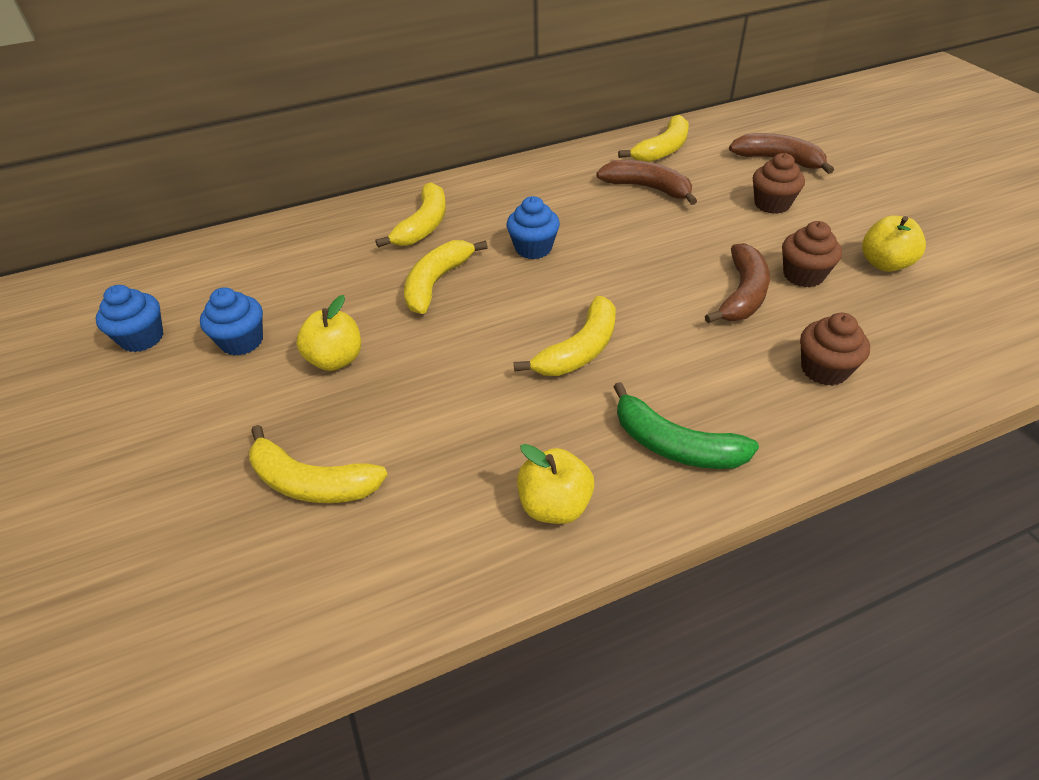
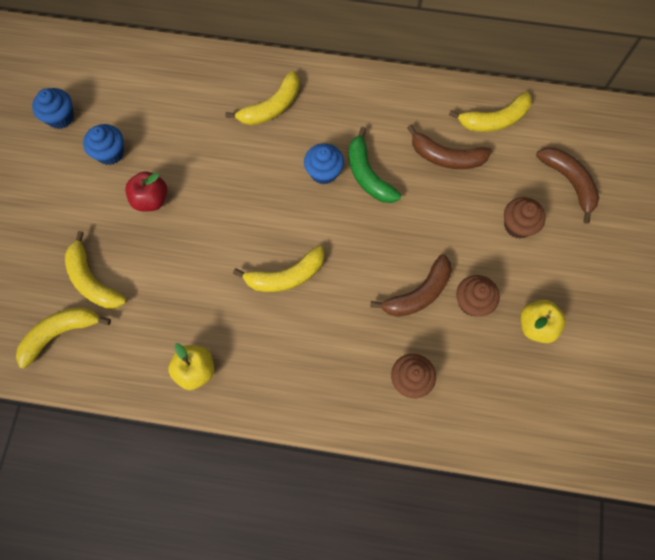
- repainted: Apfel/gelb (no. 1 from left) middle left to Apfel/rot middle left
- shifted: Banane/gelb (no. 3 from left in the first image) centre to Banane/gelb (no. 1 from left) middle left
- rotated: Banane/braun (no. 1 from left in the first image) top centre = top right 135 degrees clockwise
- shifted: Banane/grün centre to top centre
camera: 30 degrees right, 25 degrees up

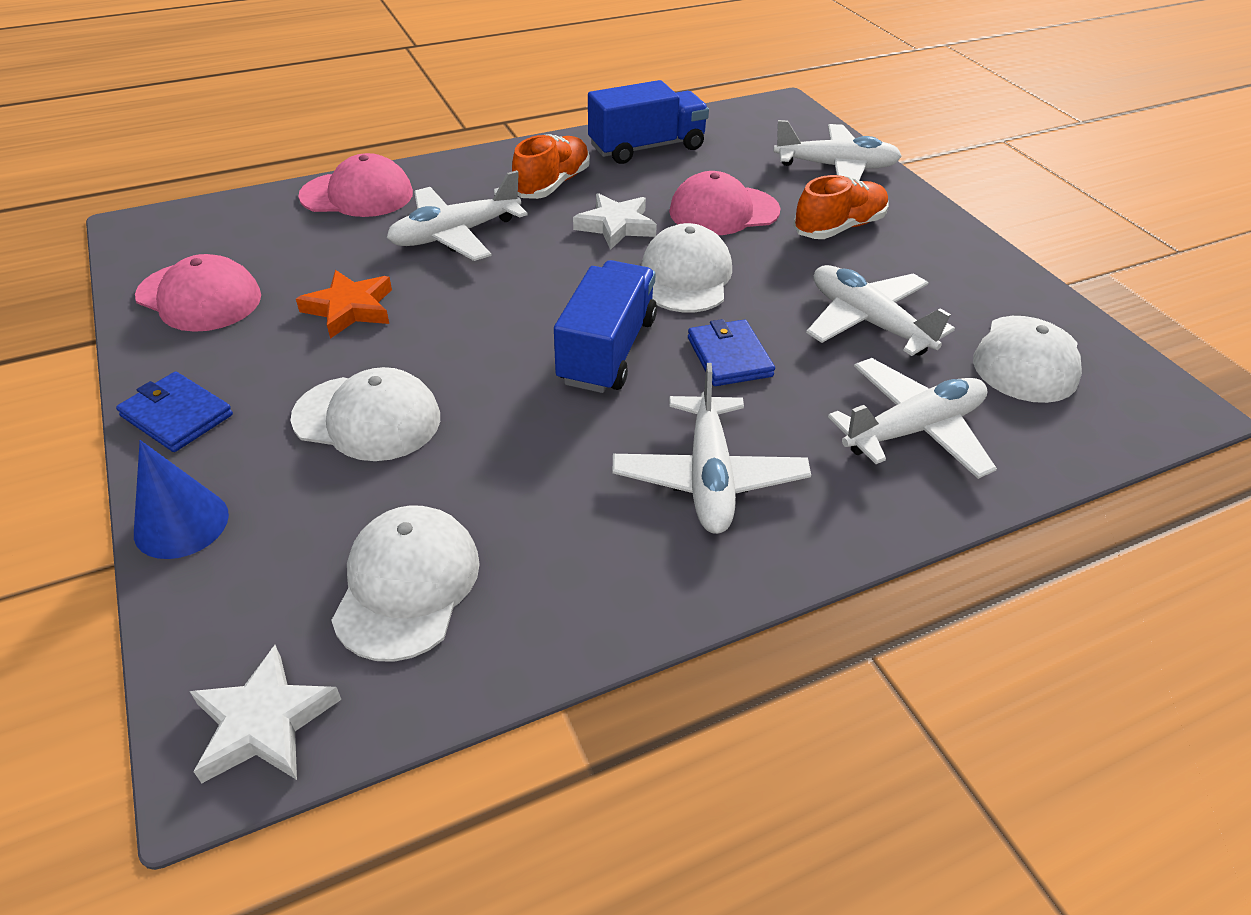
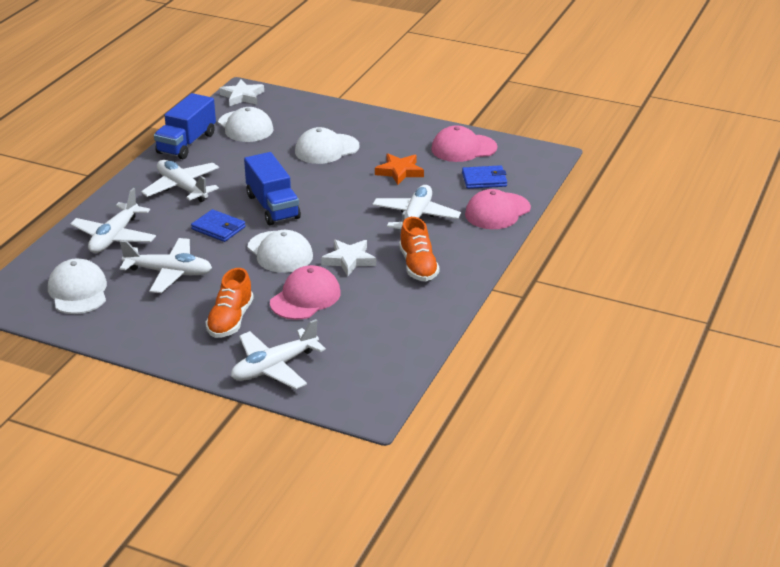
- shifted: Geldbörse/blau (no. 1 from left in the first image) middle left to Geldbörse/blau (no. 2 from left) top centre
- gone: Kegel/blau middle left
- shifted: Lastwagen/blau (no. 2 from left in the first image) top centre to Lastwagen/blau (no. 1 from left) top left
camera: 140 degrees right, 10 degrees down

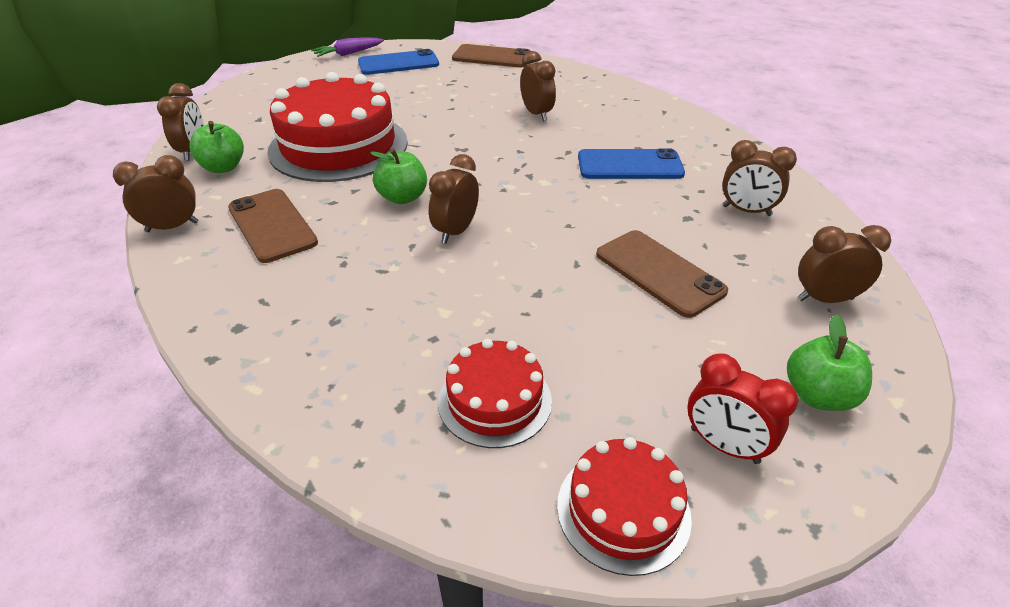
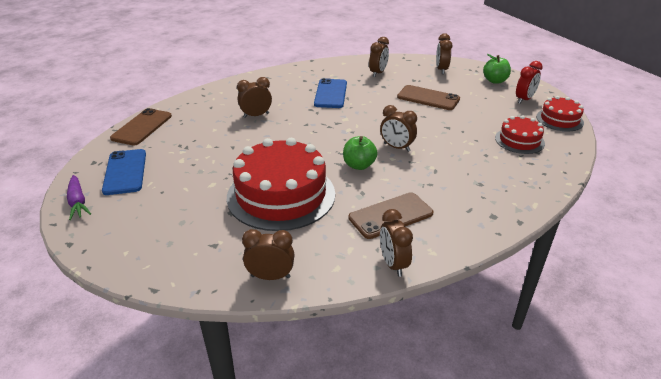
- gone: Apfel/grün (no. 1 from left) top left
- rotated: Handy/braun (no. 3 from left) centre = top centre 60 degrees clockwise
camera: 85 degrees left, 5 degrees down

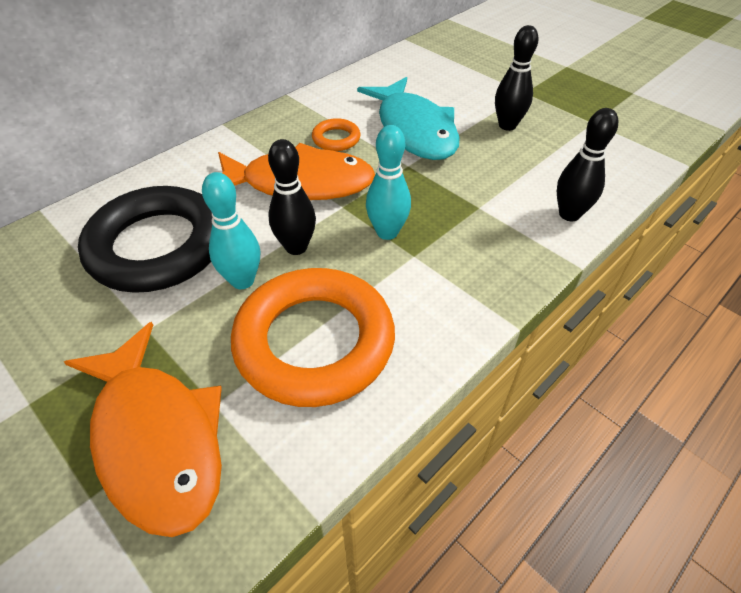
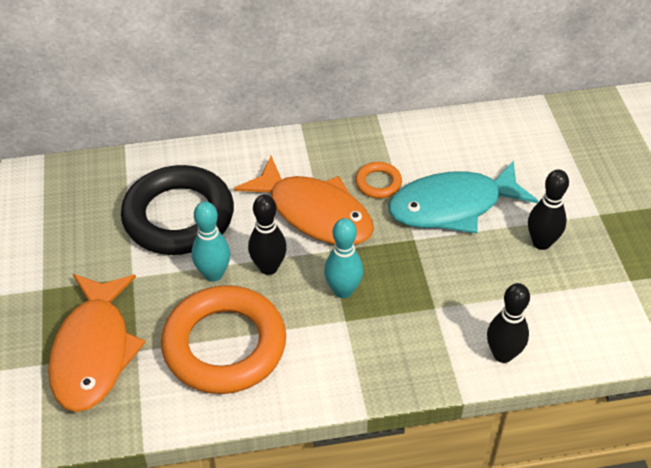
- rotated: Fisch/türkis top centre = middle right 60 degrees clockwise
camera: 35 degrees right, 0 degrees up

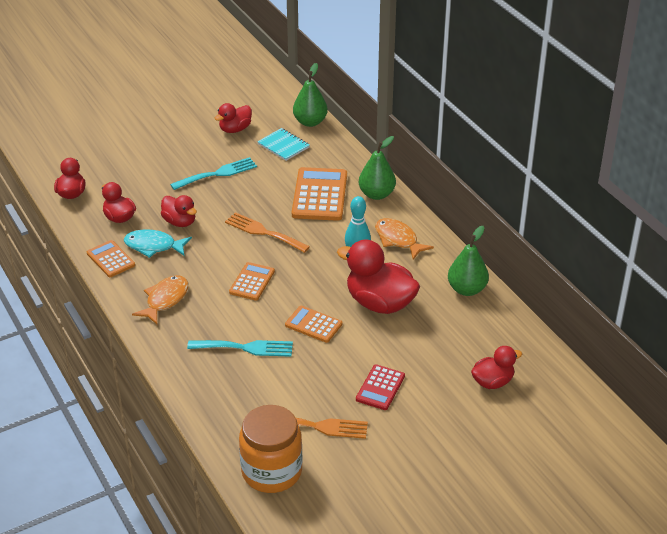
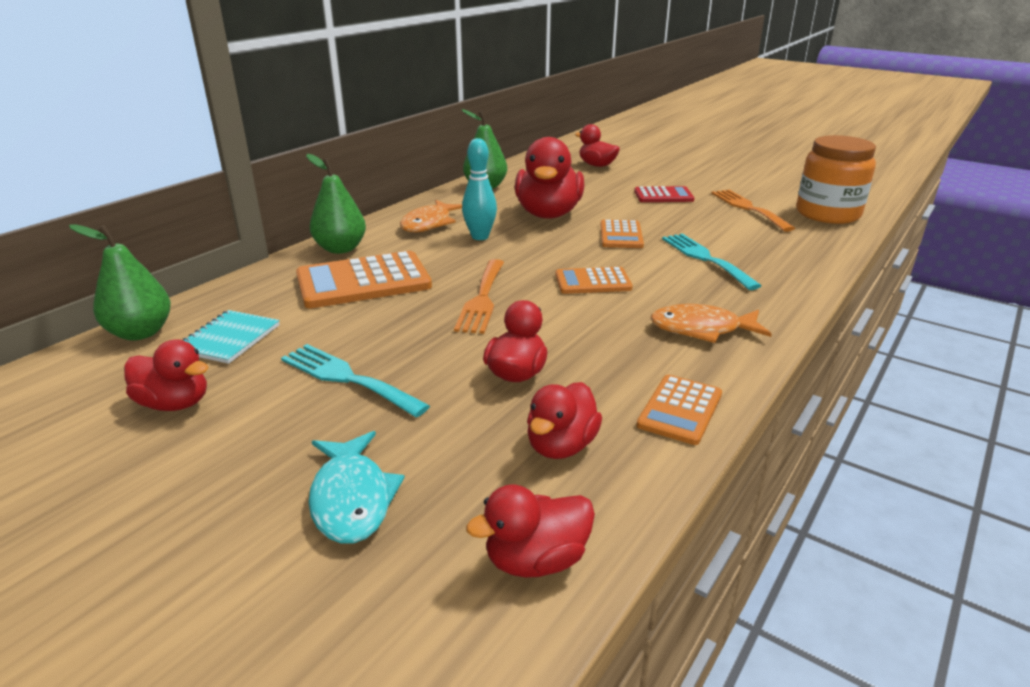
- shifted: Fisch/türkis middle left to bottom centre
camera: 115 degrees left, 10 degrees down

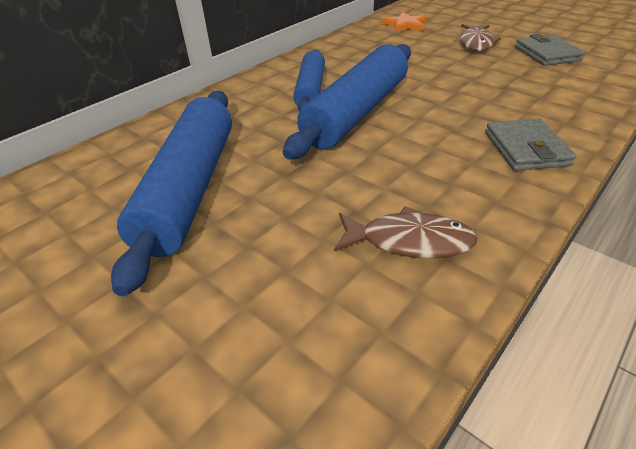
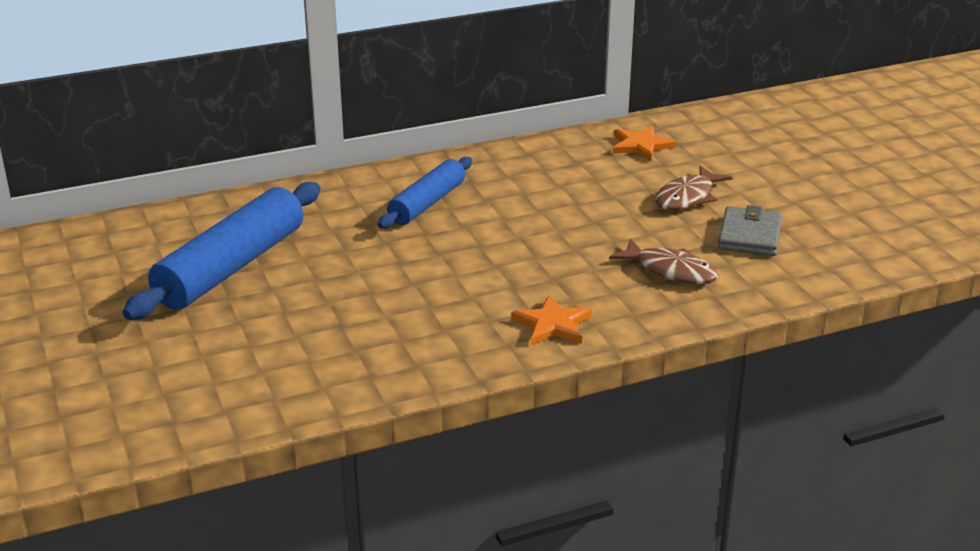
- gone: Nudelholz/blau (no. 3 from left) top centre
- shifted: Fisch/braun (no. 1 from left) centre to middle right
- swapped: Geldbörse/grau (no. 1 from left) top right to Stern/orange (no. 1 from left) centre
camera: 25 degrees right, 10 degrees down

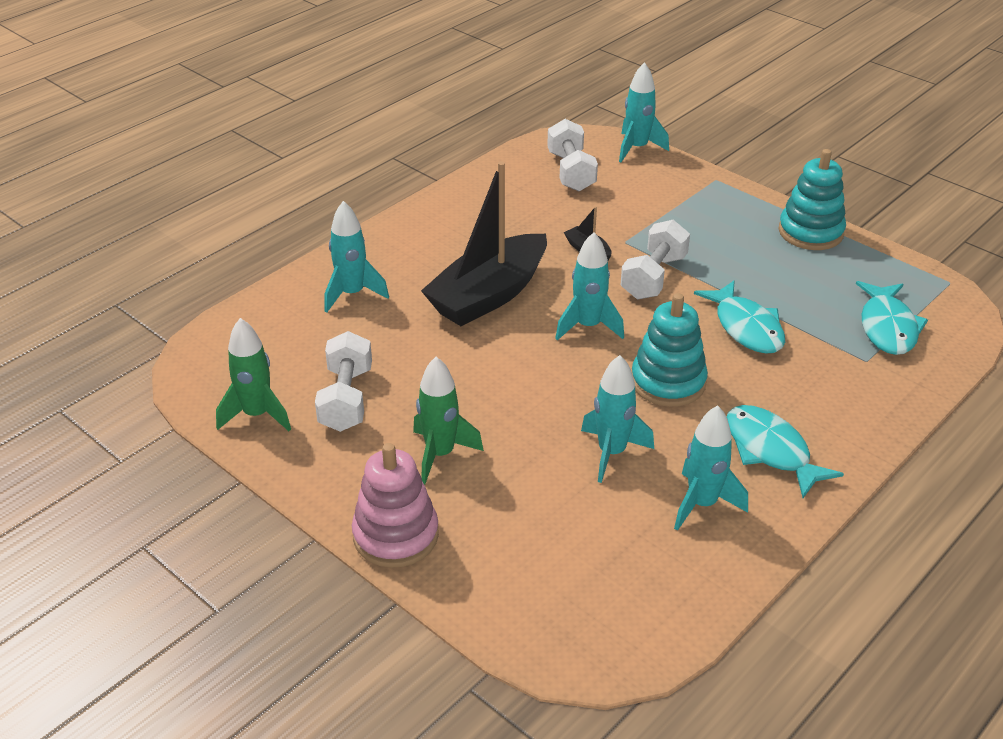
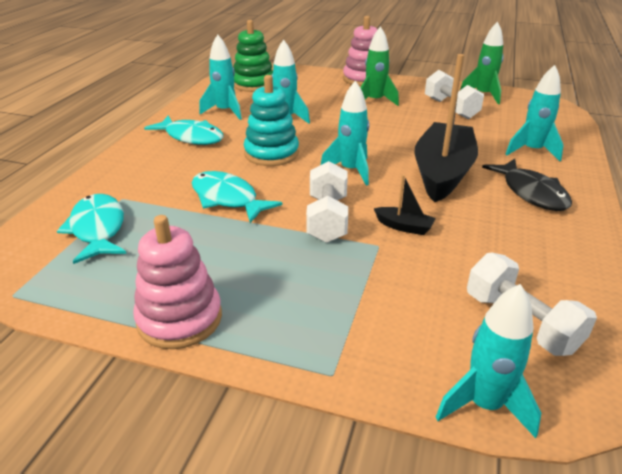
- repainted: Stapelspielzeug/türkis (no. 2 from left) top right to Stapelspielzeug/rosa (no. 1 from left) middle left
- new: Stapelspielzeug/grün top centre
- new: Fisch/schwarz middle right
camera: 155 degrees right, 5 degrees down

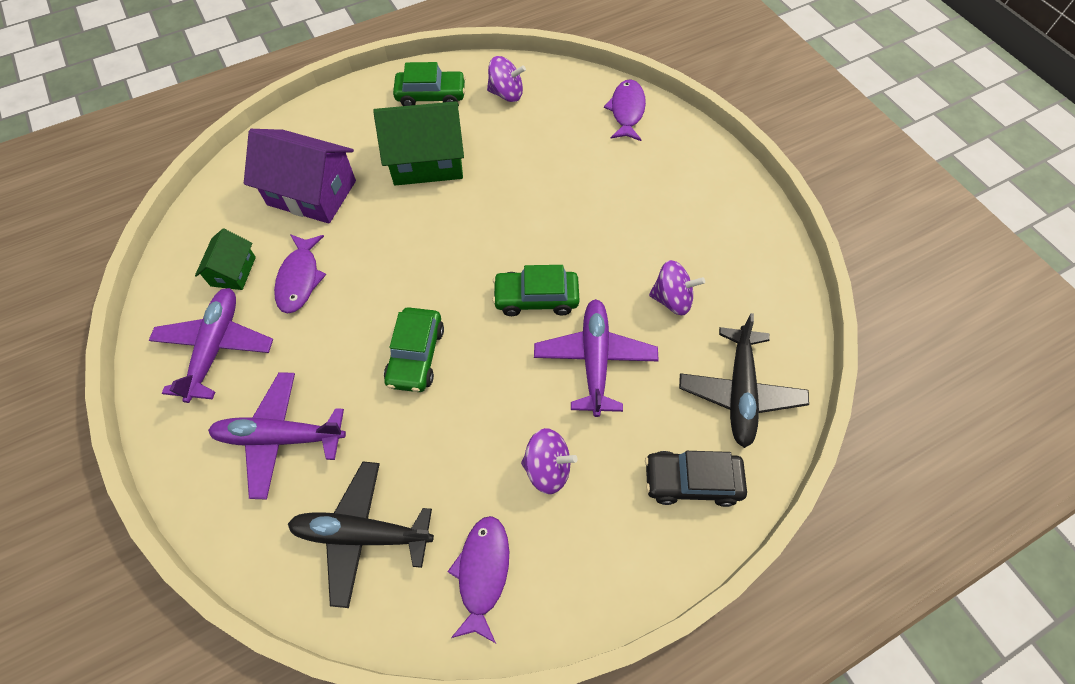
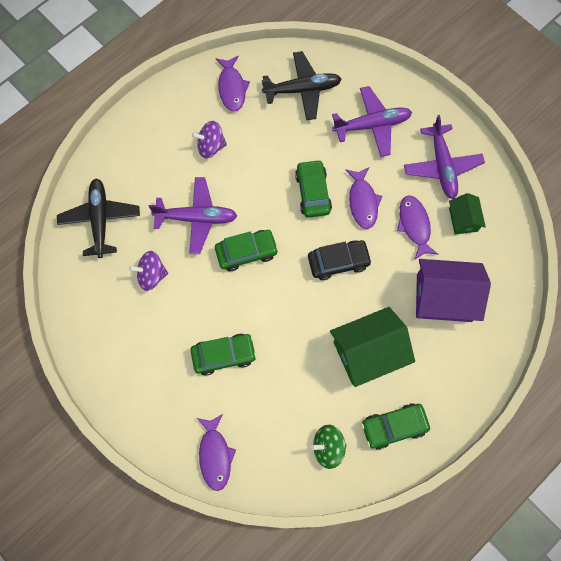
- repainted: Kreisel/lila (no. 1 from left) top centre to Kreisel/grün bottom centre
- rotated: Flugzeug/lila (no. 3 from left in the first image) centre = centre 75 degrees counterclockwise
- shifted: Auto/schwarz bottom centre to centre
- new: Auto/grün (no. 1 from left) centre
- new: Fisch/lila (no. 3 from left) centre
camera: 165 degrees right, 10 degrees up

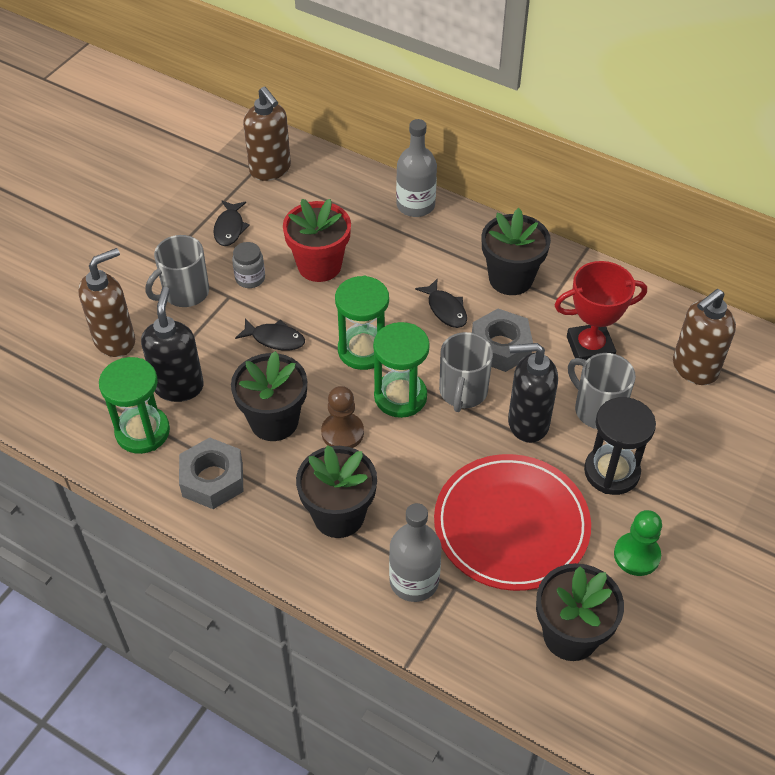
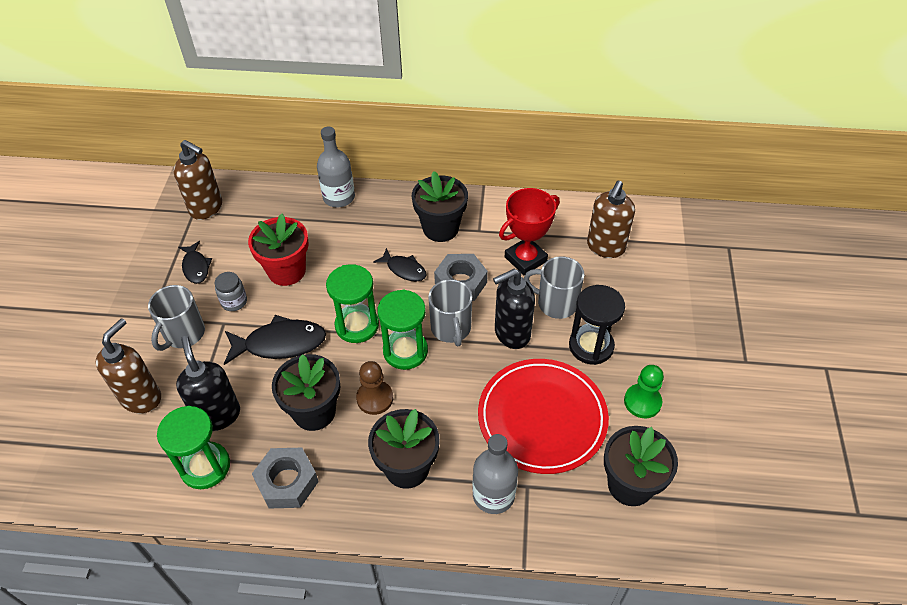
- scaled: Fisch/schwarz (no. 2 from left) centre = middle left x1.67
camera: 25 degrees left, 0 degrees up

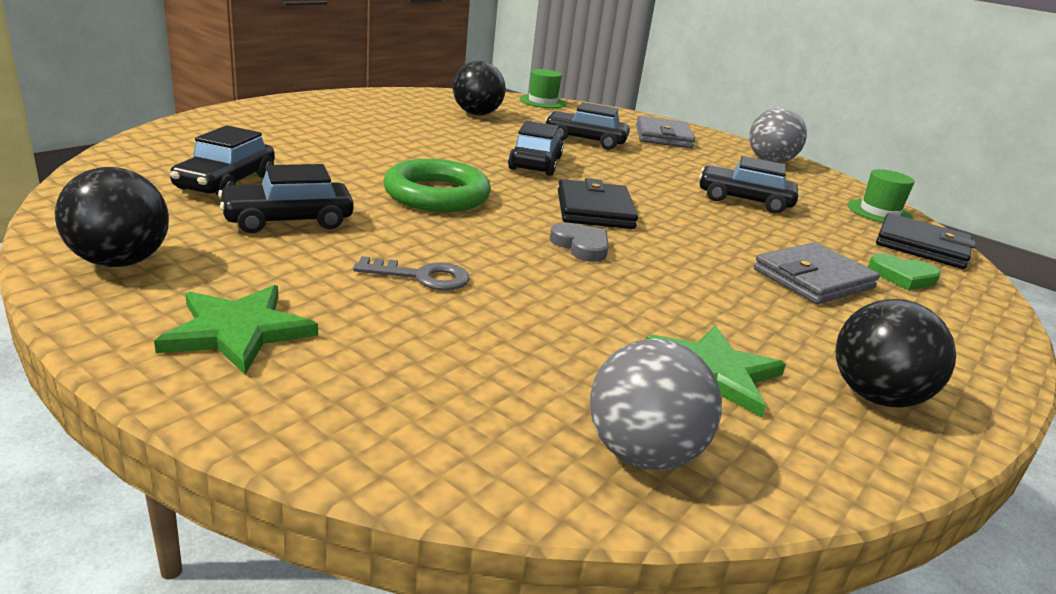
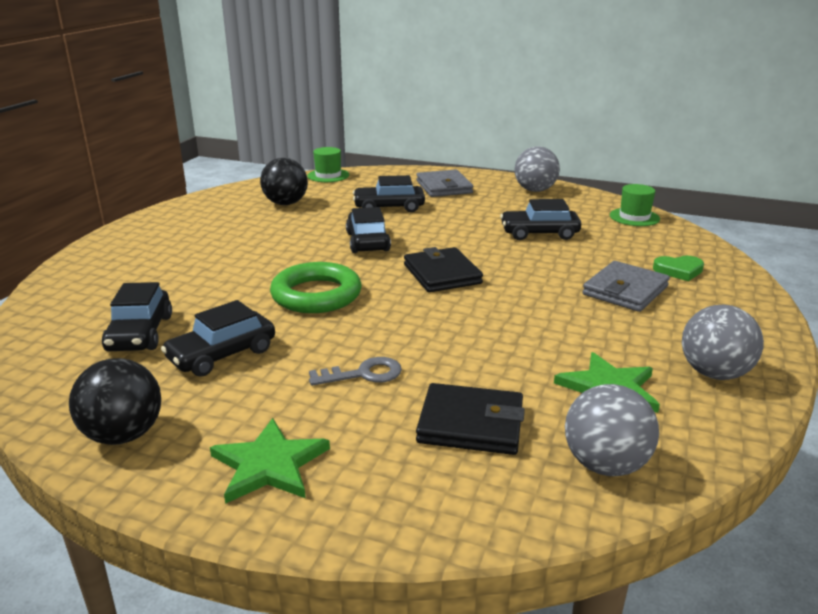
- gone: Herz/grau centre
- repainted: Ball/schwarz (no. 3 from left) middle right to Ball/grau (no. 3 from left) middle right
- shifted: Geldbörse/schwarz (no. 2 from left) middle right to bottom centre
camera: 15 degrees left, 0 degrees up

